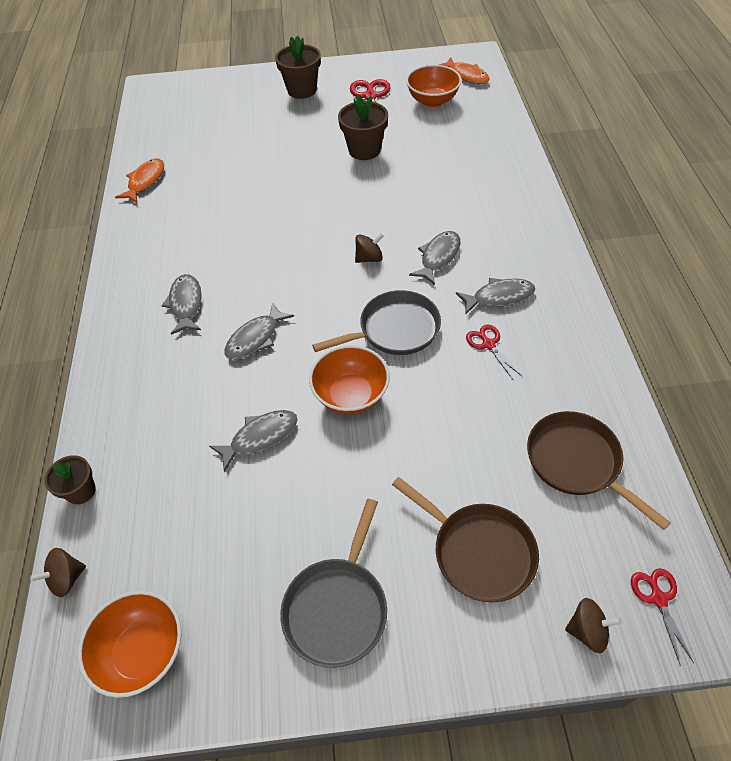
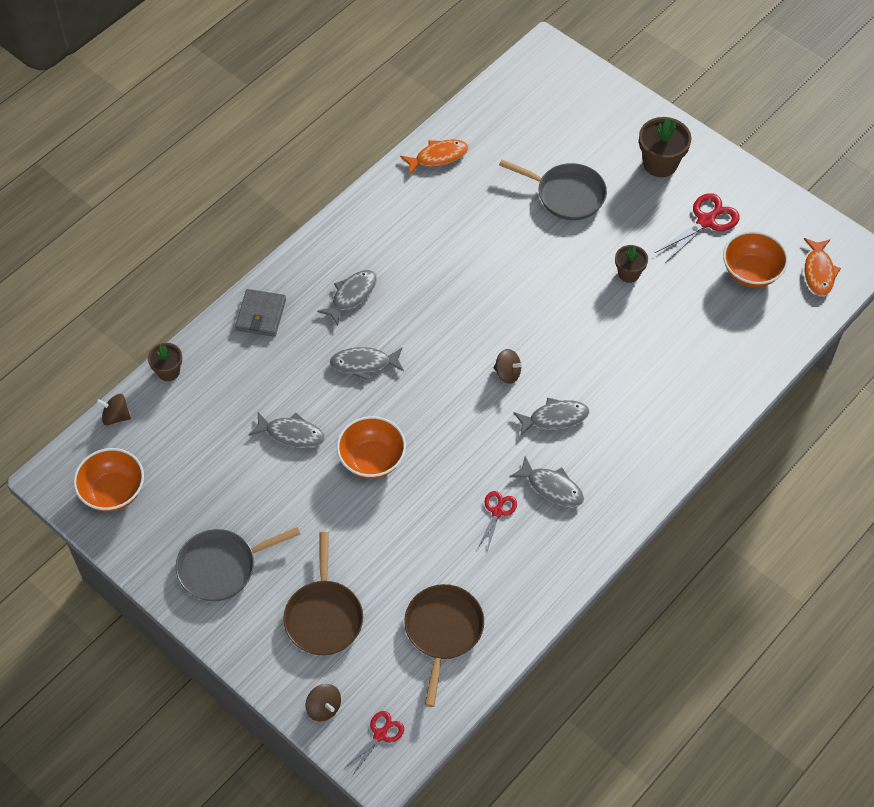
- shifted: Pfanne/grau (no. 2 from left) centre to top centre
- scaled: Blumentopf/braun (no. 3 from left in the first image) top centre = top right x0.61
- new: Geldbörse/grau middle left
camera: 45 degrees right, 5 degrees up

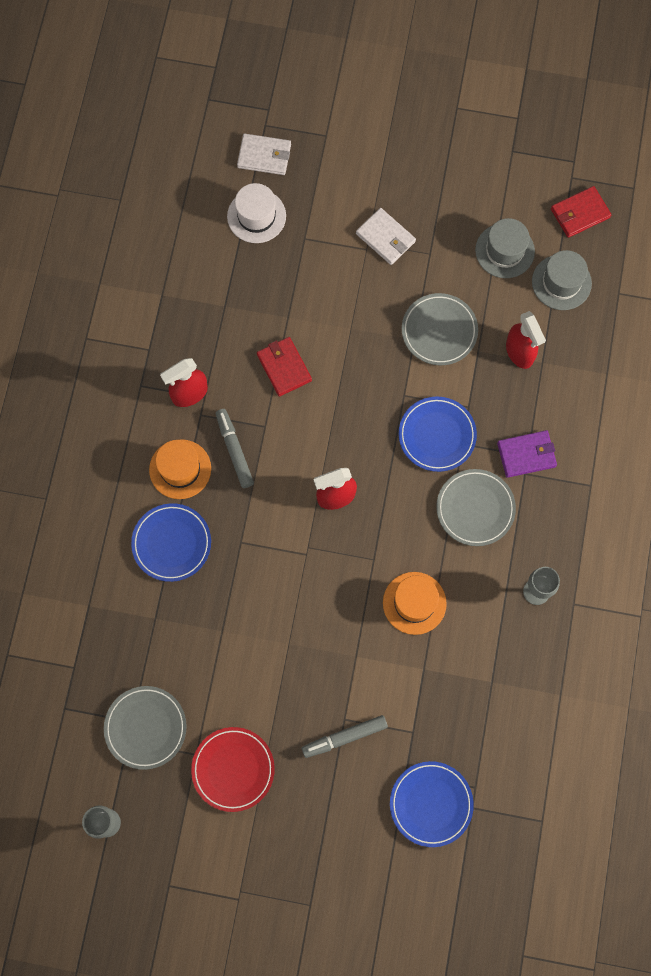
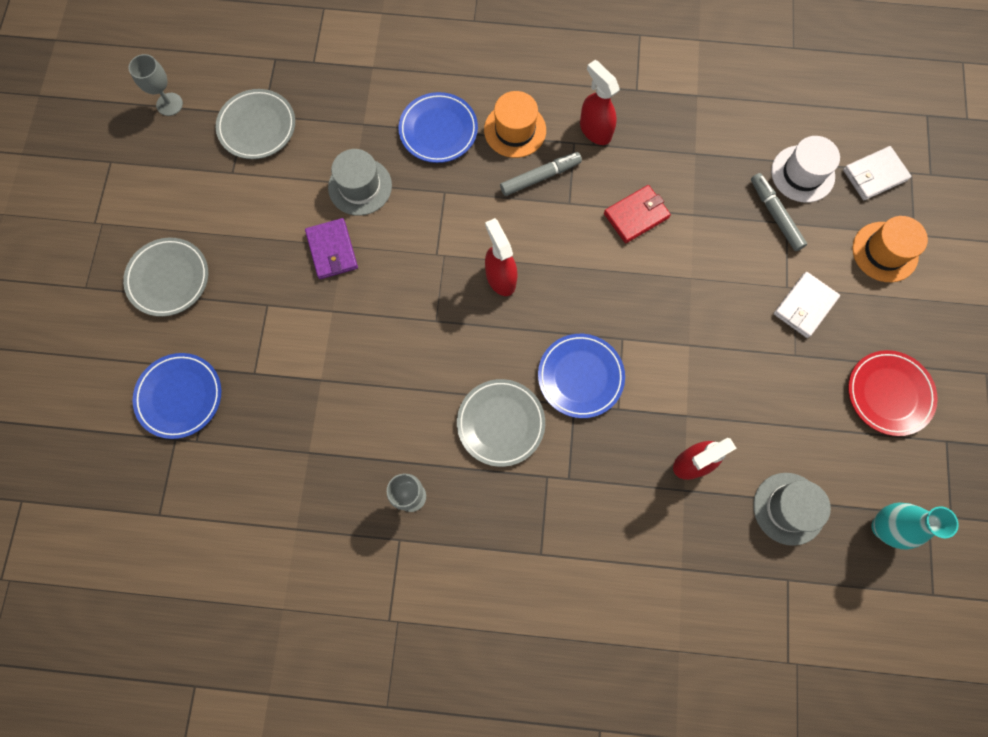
- shifted: Teller/rot bottom centre to middle right
- rotated: Geldbörse/weiß (no. 1 from left in the first image) top centre = top right 60 degrees clockwise
- shifted: Filzstift/grau (no. 2 from left) bottom centre to top right
- shifted: Hut/orange (no. 2 from left) centre to middle right
- shifted: Teller/grau (no. 2 from left in the first image) middle right to Teller/grau (no. 1 from left) middle left
- shifted: Hut/grau (no. 1 from left) top right to top centre
- shifted: Geldbörse/lila middle right to centre
- swapped: Geldbörse/rot (no. 2 from left) top right to Vase/türkis bottom right
camera: 85 degrees right, 0 degrees up

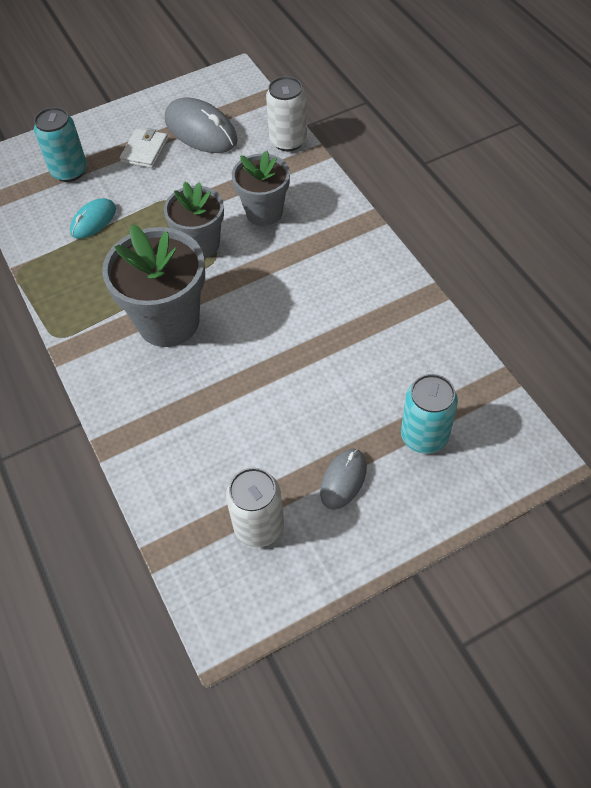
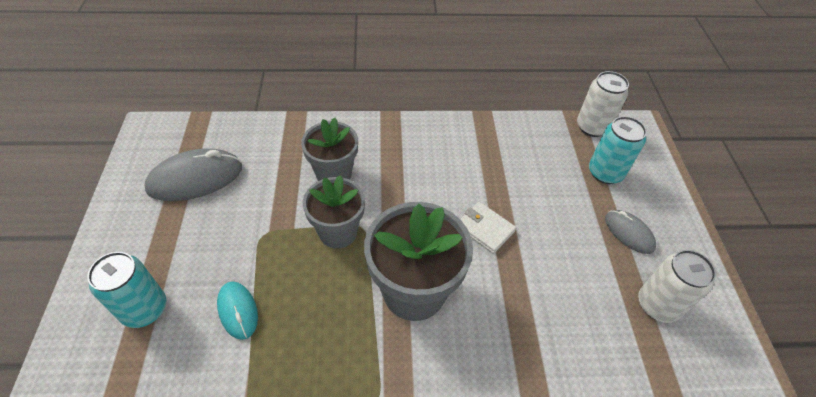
- shifted: Geldbörse/weiß top left to centre
- shifted: Dose/weiß (no. 2 from left in the first image) top centre to Dose/weiß (no. 1 from left) top right
camera: 70 degrees left, 5 degrees down

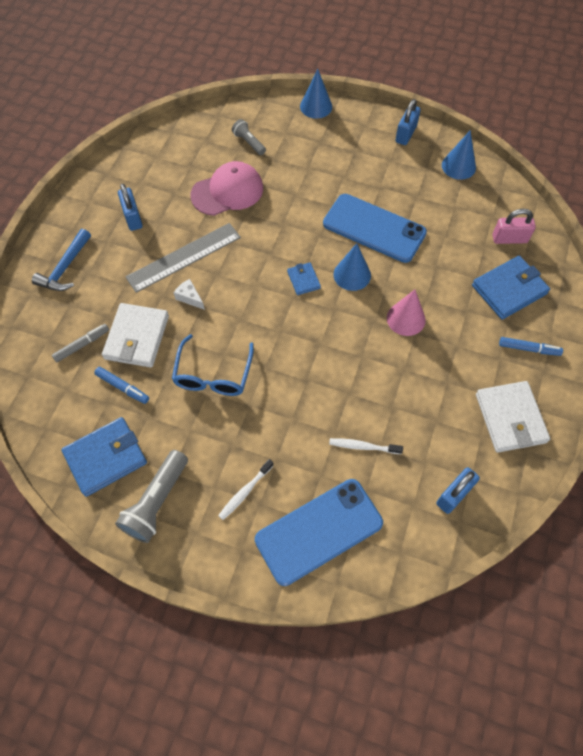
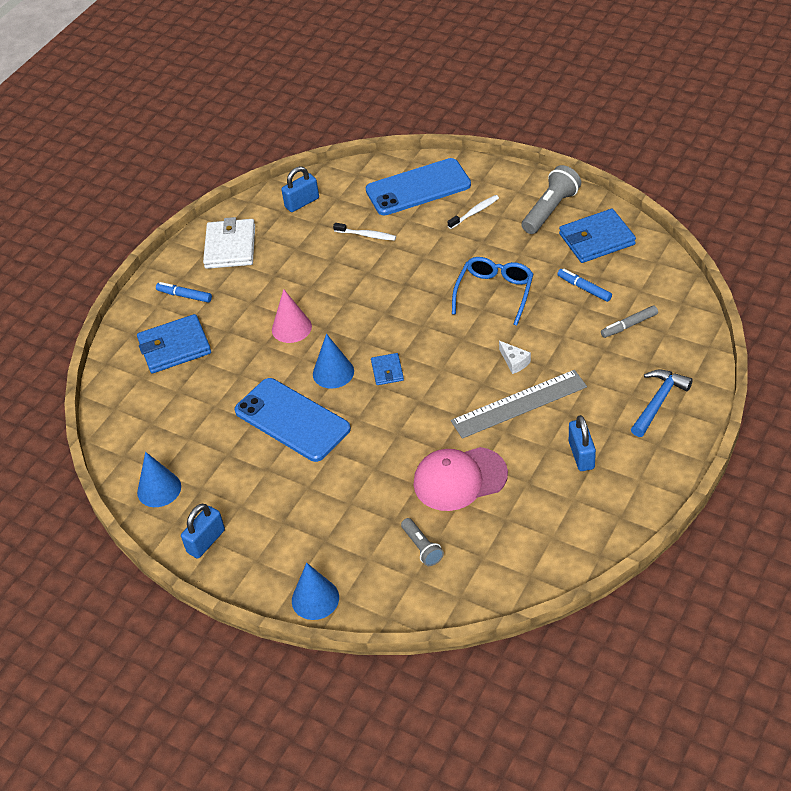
- gone: Geldbörse/weiß (no. 1 from left) middle left
- gone: Vorhängeschloss/rosa top right
camera: 165 degrees left, 15 degrees down

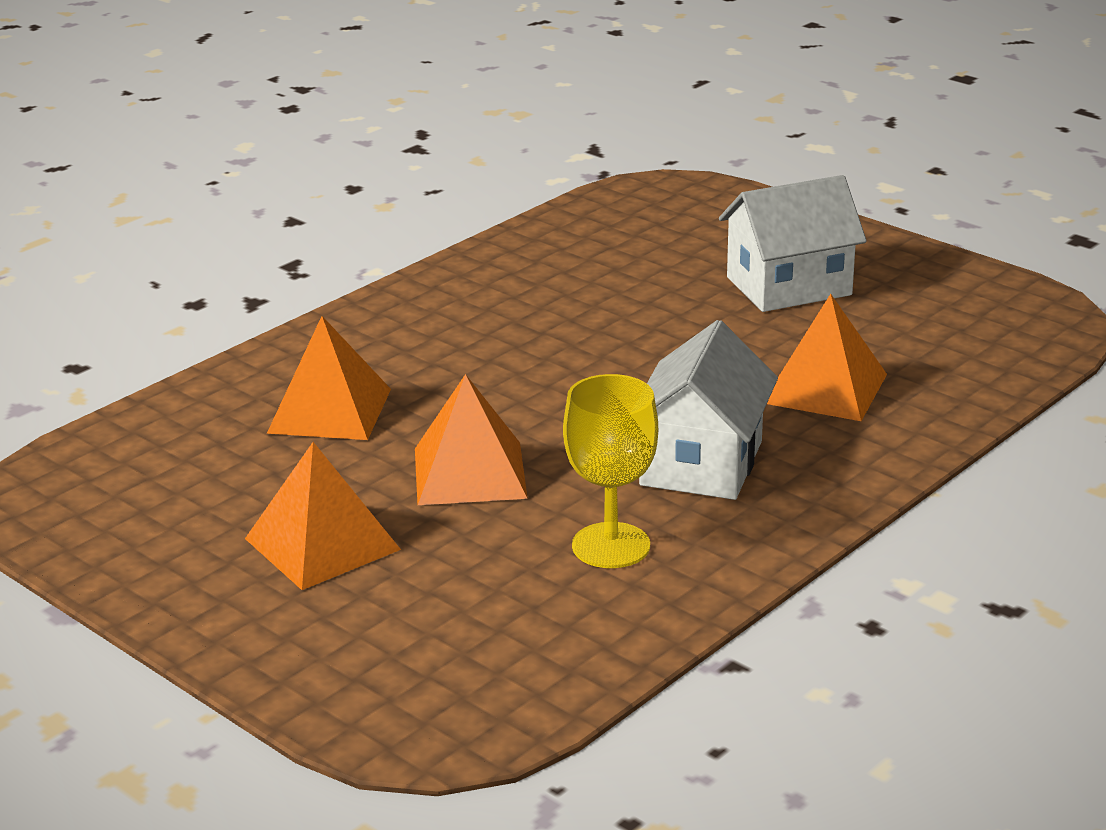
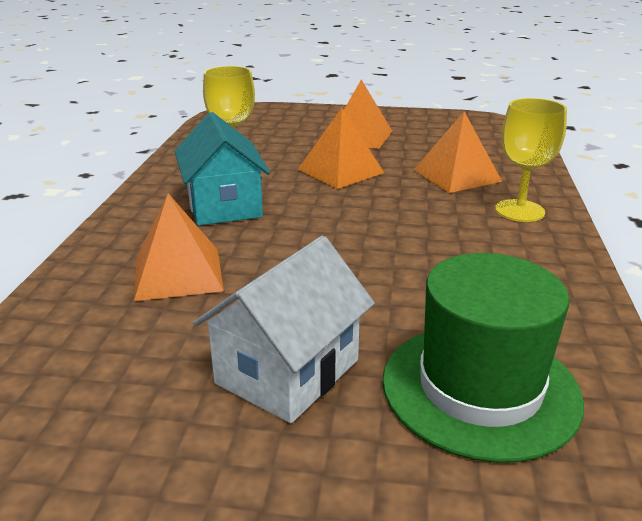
- repainted: Haus/weiß (no. 1 from left) centre to Haus/türkis top centre
- new: Hut/grün bottom right
- new: Kelch/gelb (no. 2 from left) top right
camera: 145 degrees right, 0 degrees up

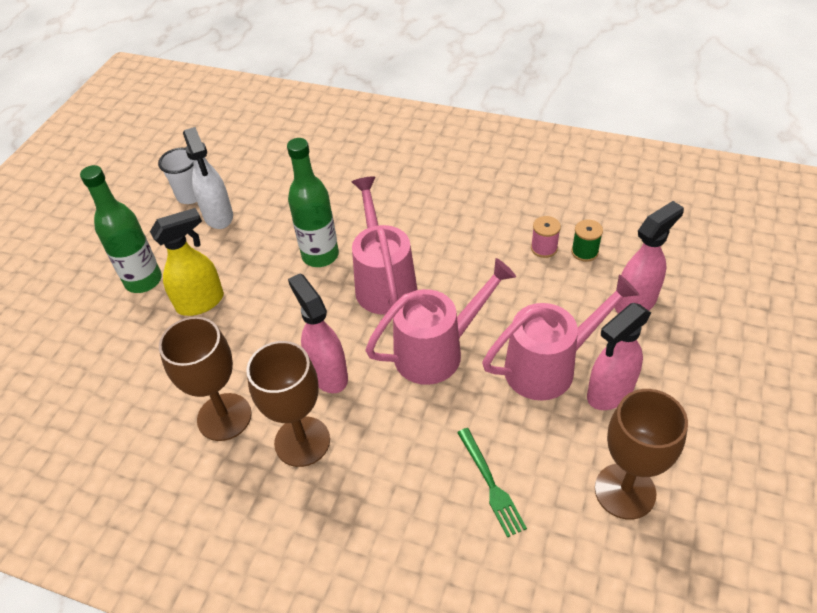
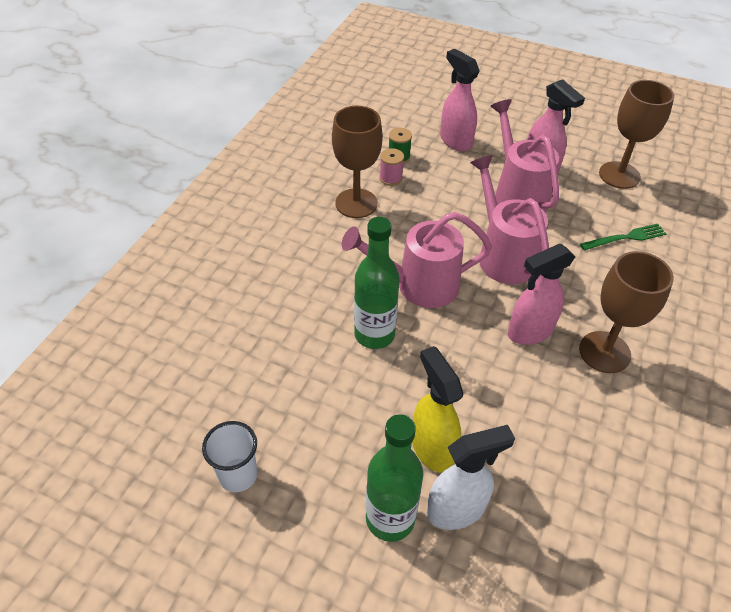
- shifted: Kelch/braun (no. 1 from left) middle left to top centre
- shifted: Sprühflasche/weiß top left to bottom centre
camera: 90 degrees left, 0 degrees up

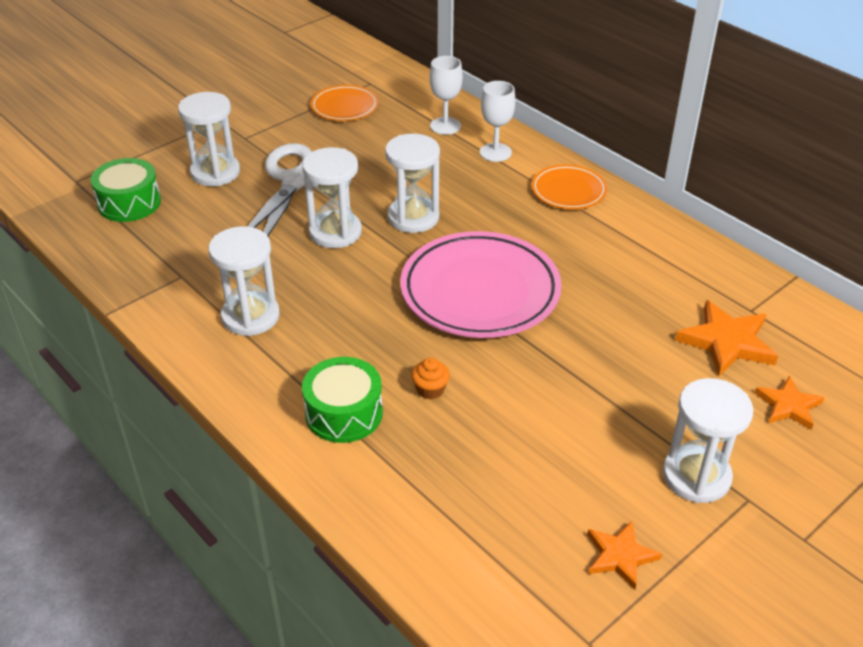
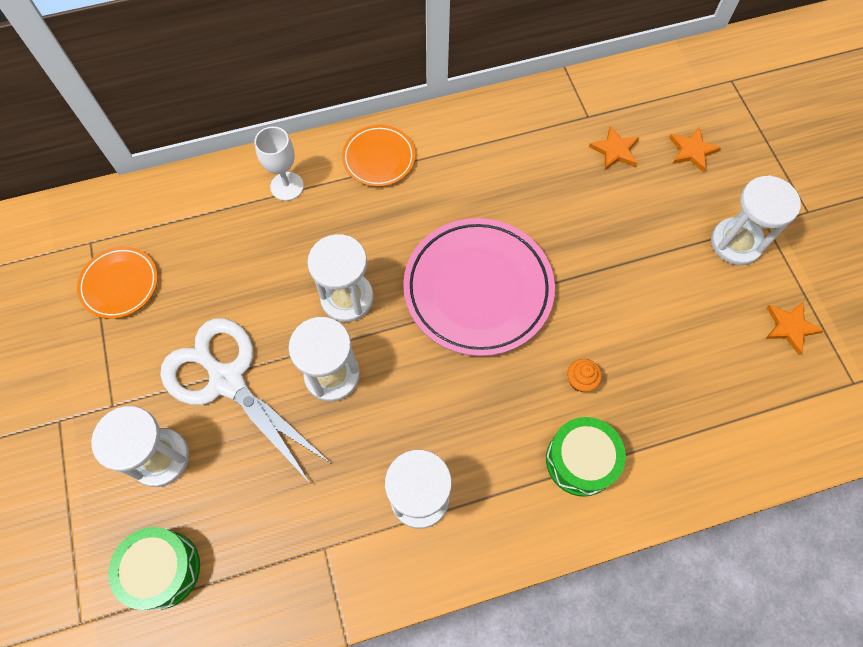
- gone: Kelch/weiß (no. 1 from left) top centre
- scaled: Stern/orange (no. 2 from left in the first image) middle right = top right x0.63
camera: 65 degrees left, 25 degrees up

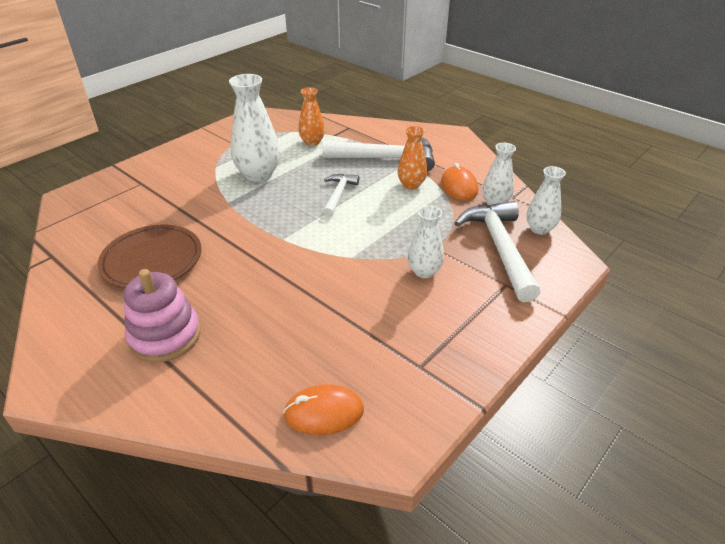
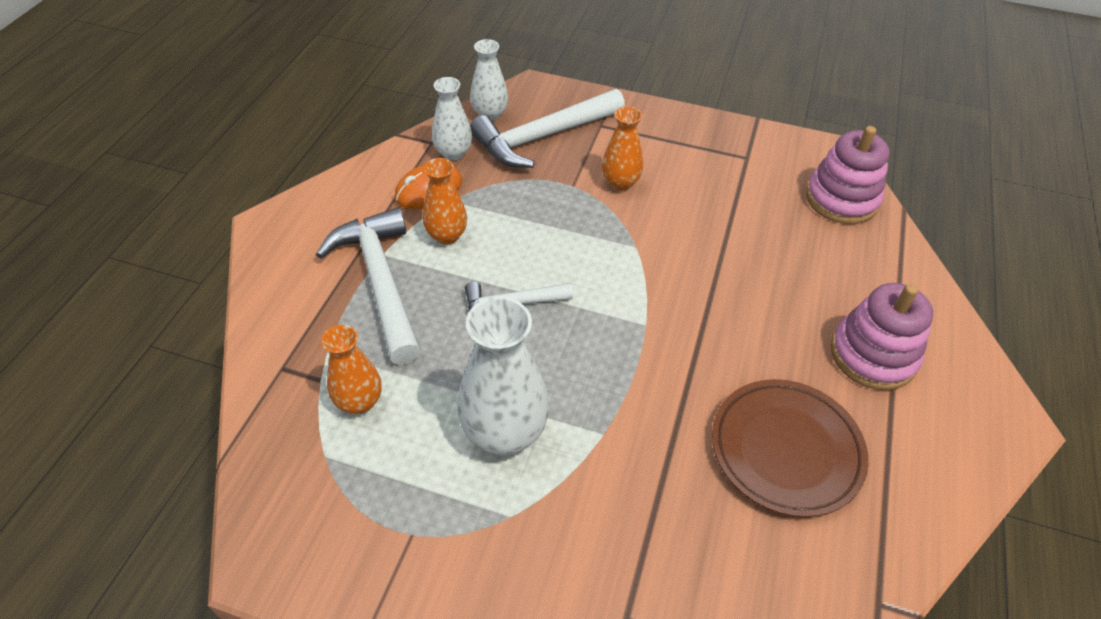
- swapped: Computermaus/orange (no. 1 from left) bottom centre to Stapelspielzeug/rosa (no. 1 from left) top right
- repainted: Vase/weiß (no. 2 from left) centre to Vase/orange (no. 3 from left) top centre
camera: 115 degrees left, 10 degrees up

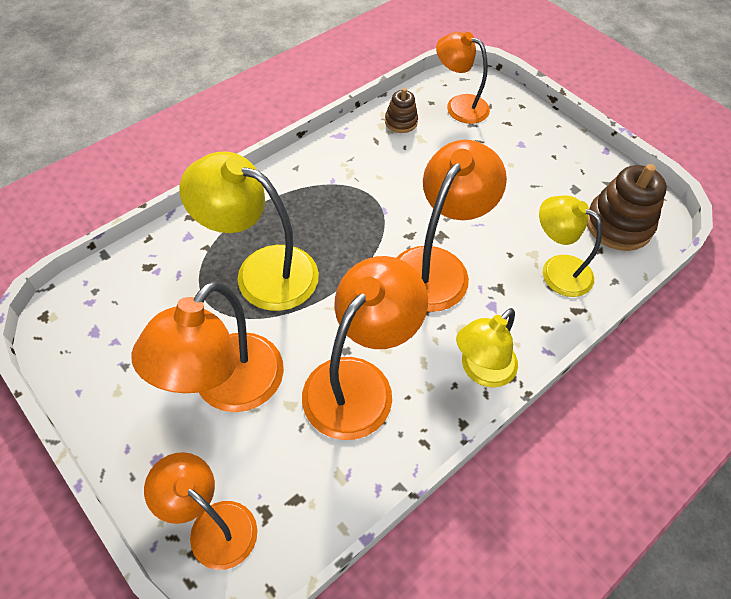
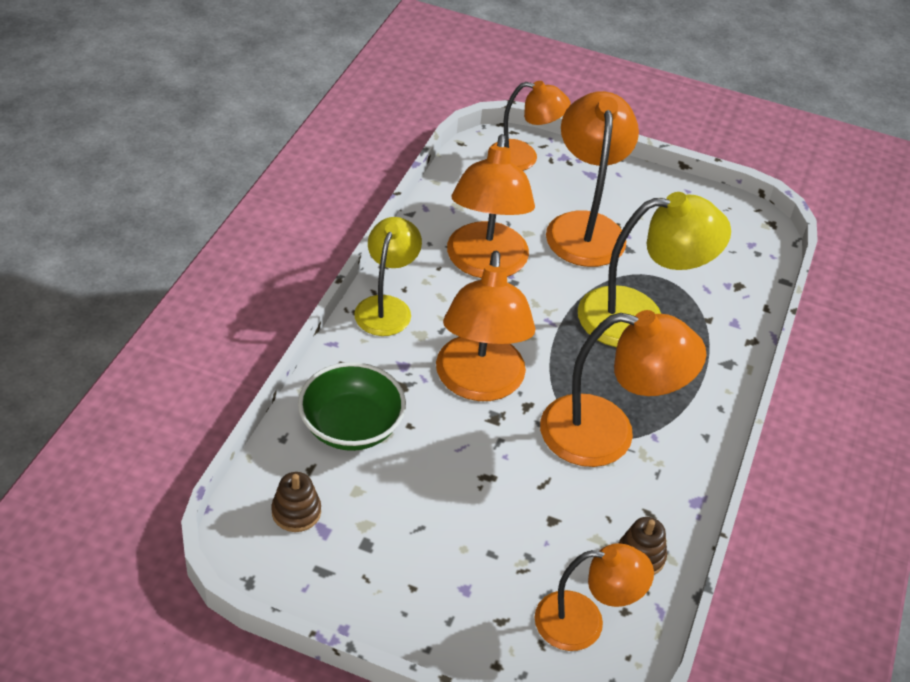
- swapped: Lampe/gelb (no. 3 from left) middle right to Schüssel/grün centre
- scaled: Stapelspielzeug/braun (no. 2 from left in the first image) middle right = bottom left x0.55
- new: Lampe/orange (no. 6 from left) middle right
camera: 150 degrees right, 10 degrees down

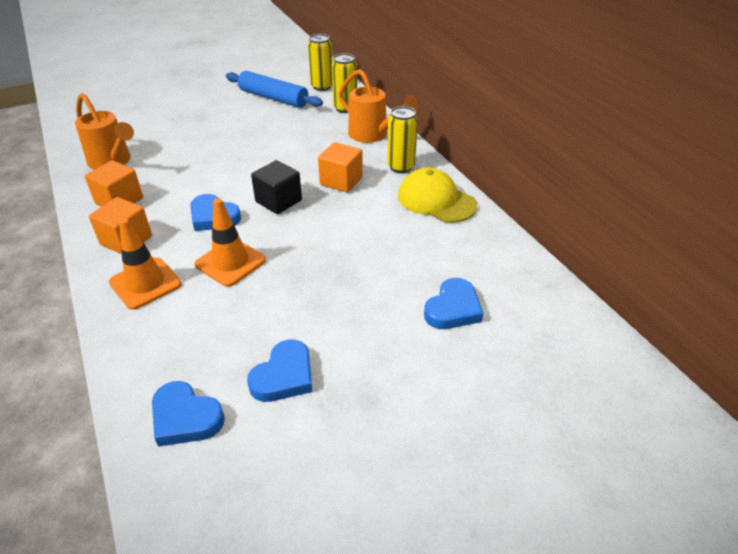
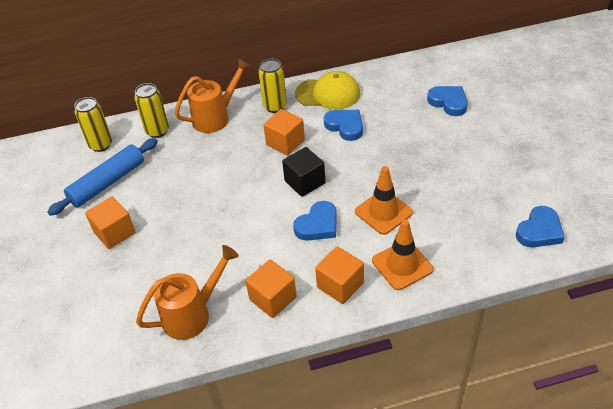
- shifted: Herz/blau (no. 3 from left in the first image) bottom centre to Herz/blau (no. 2 from left) top centre
- rotated: Kappe/gelb centre = top centre 135 degrees counterclockwise
- new: Kubus/orange (no. 1 from left) middle left
camera: 75 degrees left, 5 degrees up

